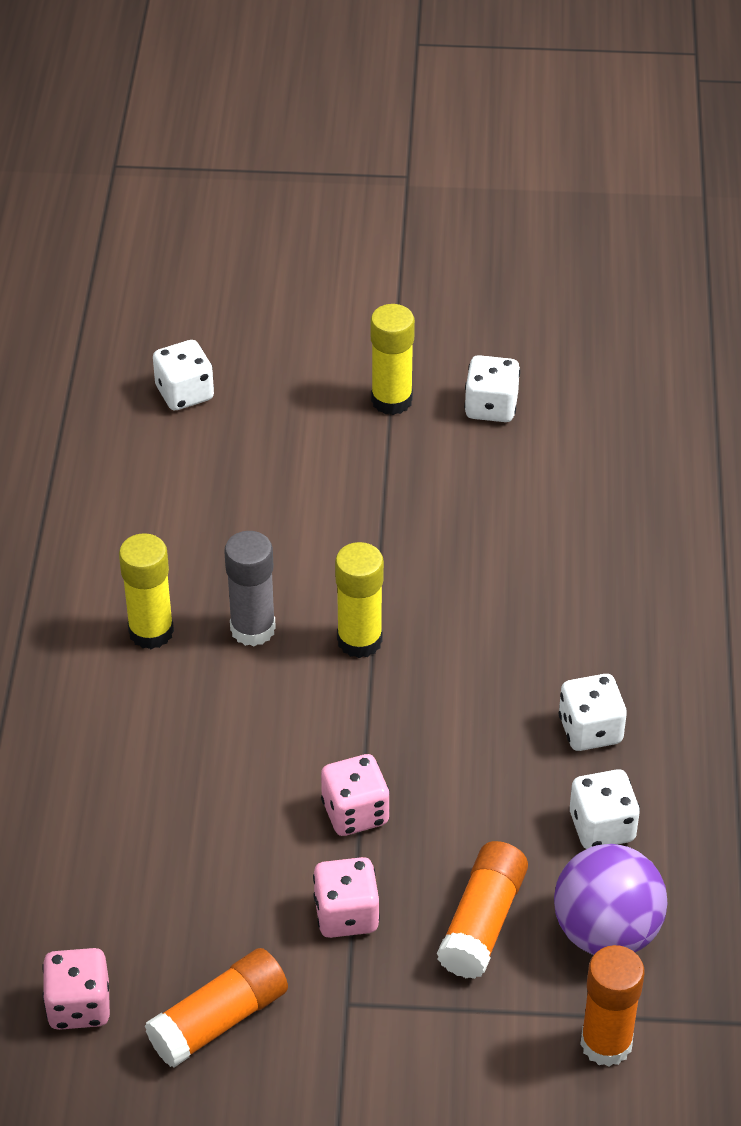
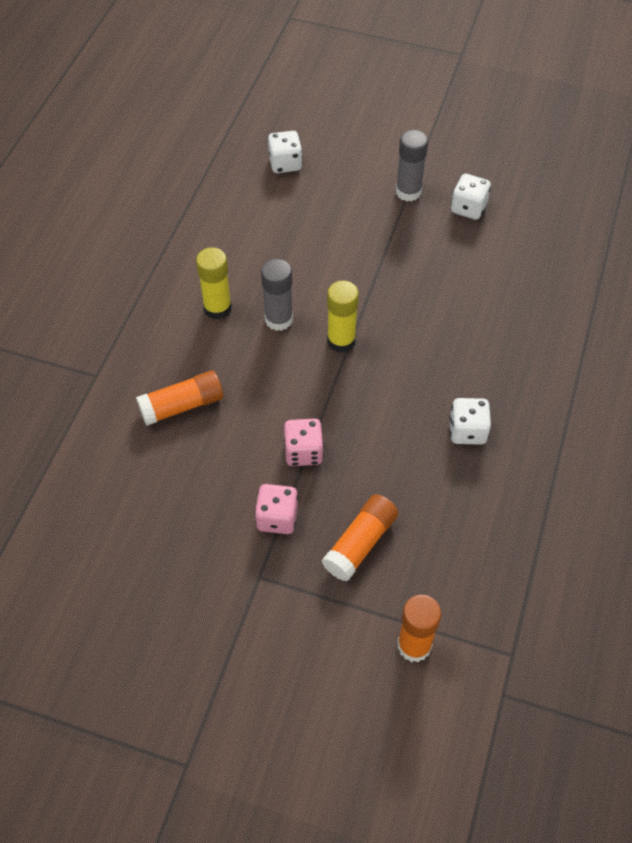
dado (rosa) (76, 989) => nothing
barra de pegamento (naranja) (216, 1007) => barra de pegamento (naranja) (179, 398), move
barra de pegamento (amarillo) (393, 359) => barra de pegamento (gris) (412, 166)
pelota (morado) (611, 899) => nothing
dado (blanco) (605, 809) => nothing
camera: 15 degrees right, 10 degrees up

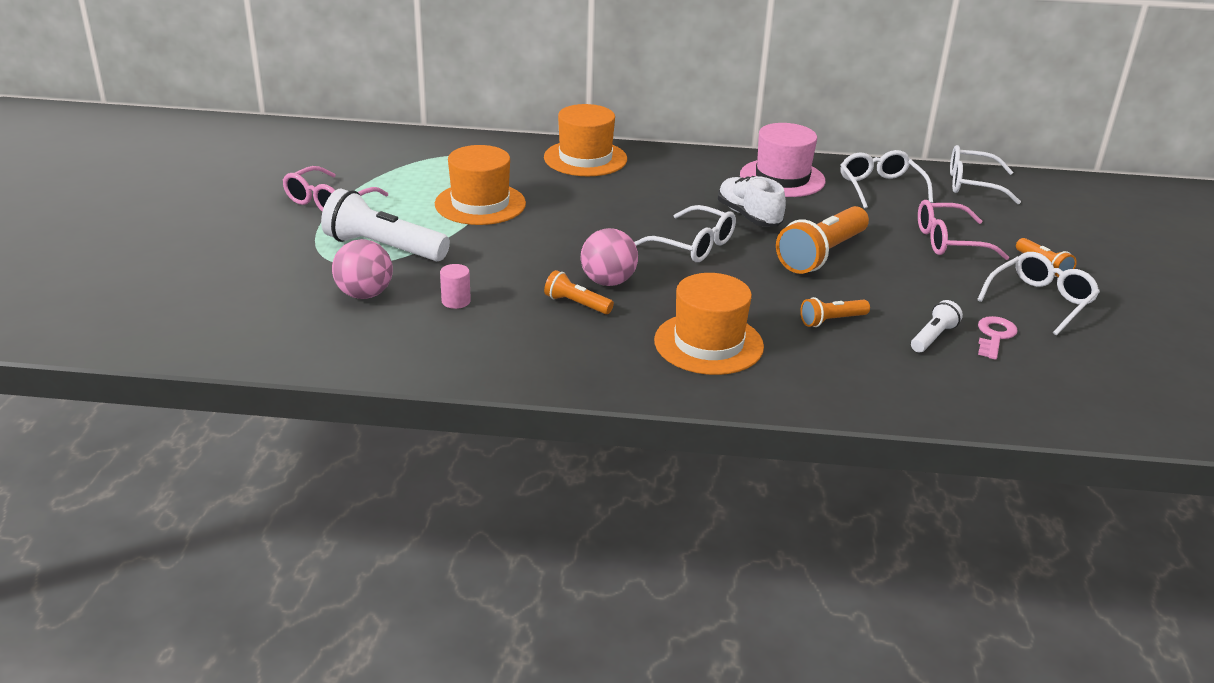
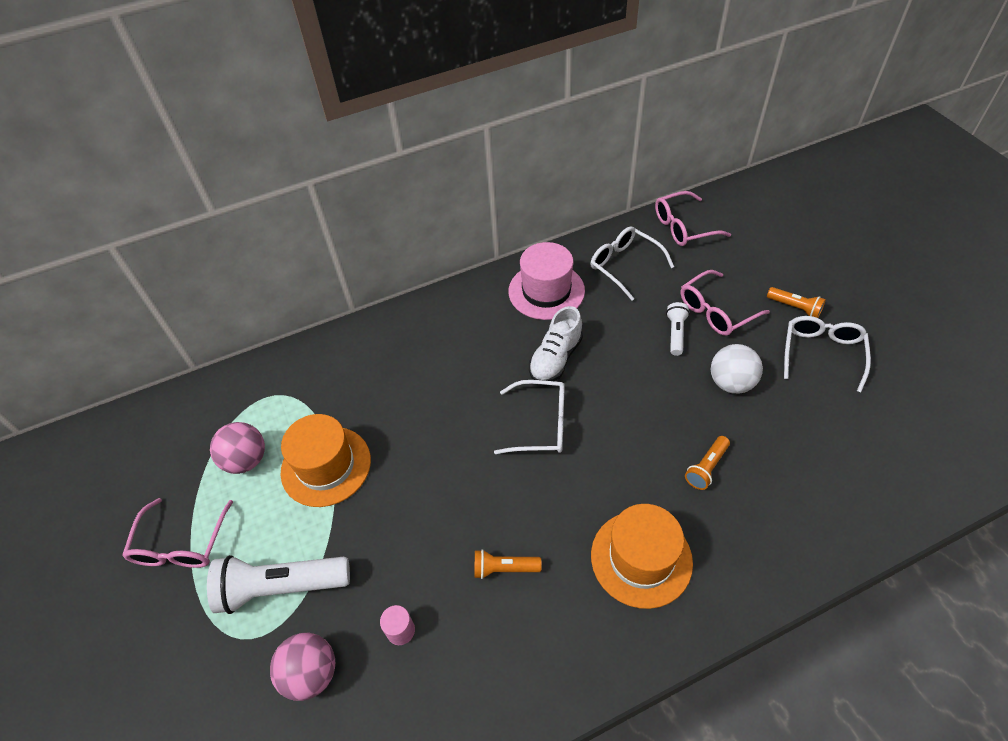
sombrero (naranja) (585, 140) => nothing
pelota (rosa) (609, 257) => pelota (rosa) (237, 448), move
zapato (blanco) (752, 201) => zapato (blanco) (556, 343), 90 degrees counterclockwise
lámpara de mano (naranja) (822, 240) => nothing
lámpara de mano (blanco) (937, 326) => lámpara de mano (blanco) (677, 329), move
gafas (blanco) (985, 174) => gafas (rosa) (693, 218)
llave (rosa) (998, 338) => nothing
nothing => pelota (blanco) (737, 369)
camera: 25 degrees left, 20 degrees up

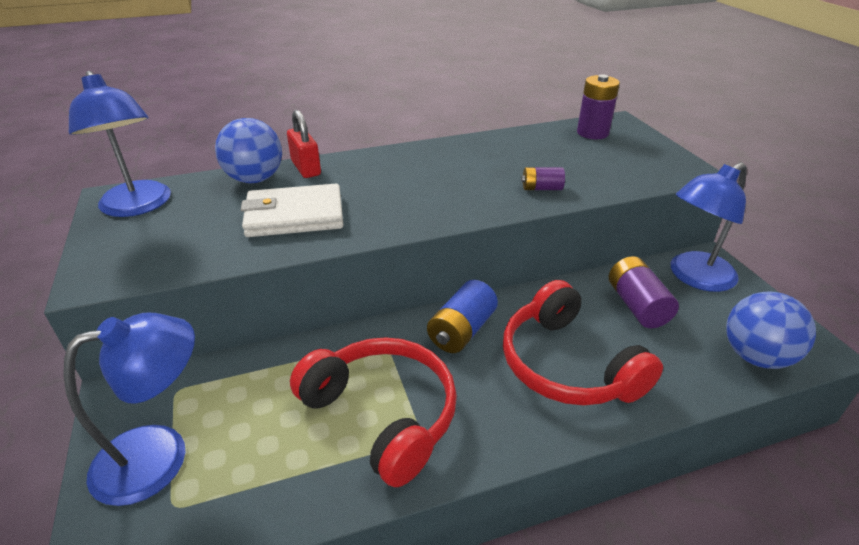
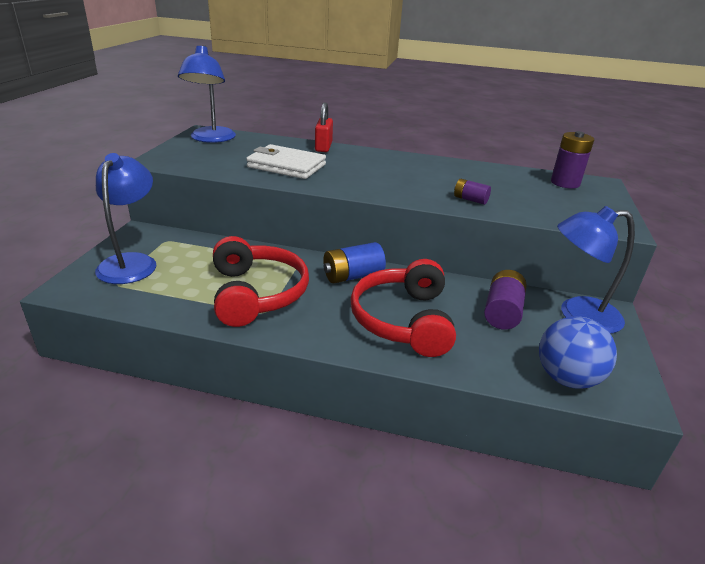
lámpara (azul) (129, 409) => lámpara (azul) (125, 218), 90 degrees counterclockwise
pelota (azul) (248, 150) => nothing
camera: 30 degrees right, 5 degrees down

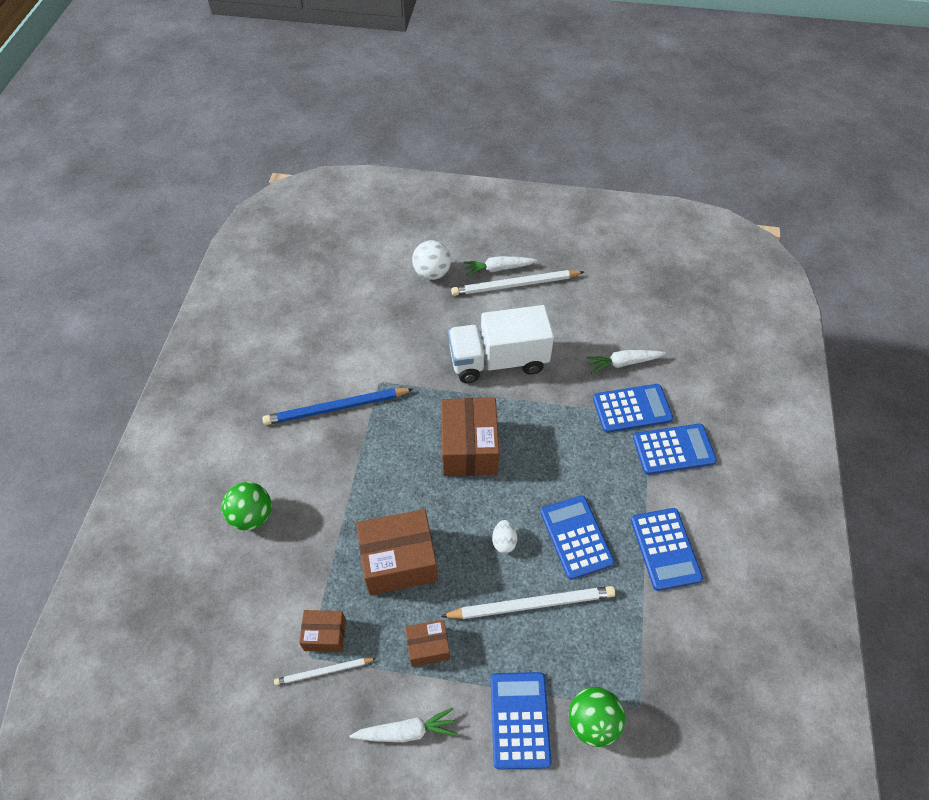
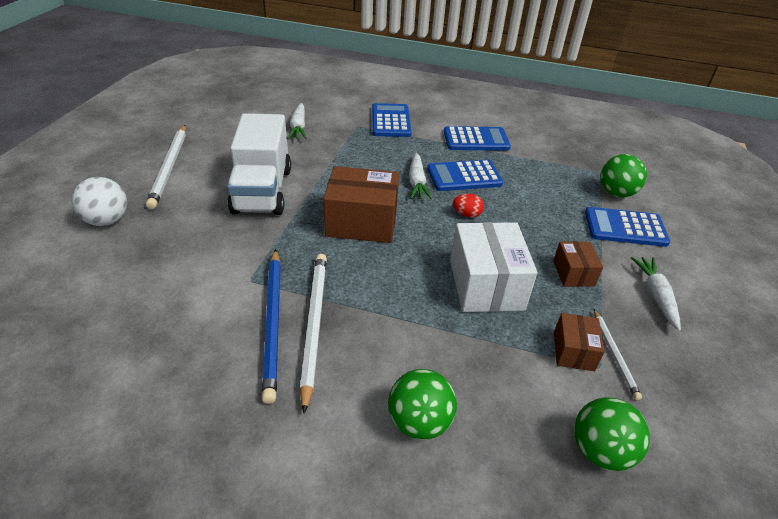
caja (marrón) (397, 552) => caja (blanco) (493, 267)
lápiz (blanco) (527, 602) => lápiz (blanco) (313, 334), move
zanahoria (blanco) (500, 266) => zanahoria (blanco) (420, 176), move
huevo (blanco) (504, 536) => huevo (rojo) (468, 205)
calculadora (azul) (633, 408) => nothing
nothing => pelota (verde) (612, 434)
camera: 85 degrees left, 15 degrees down

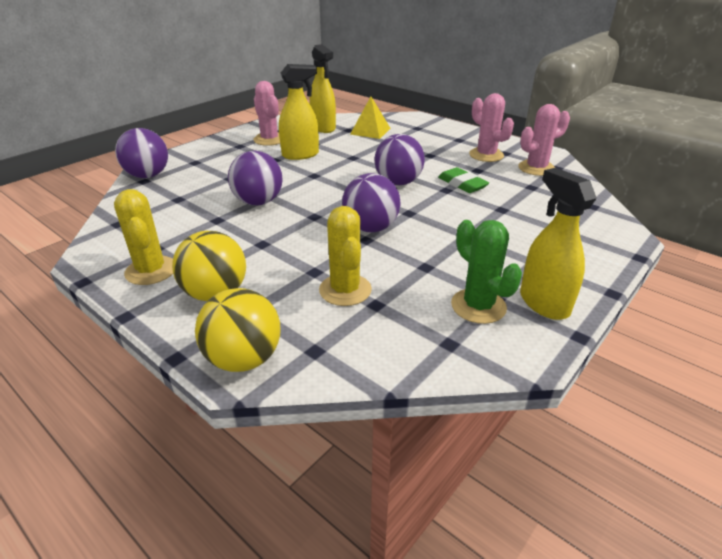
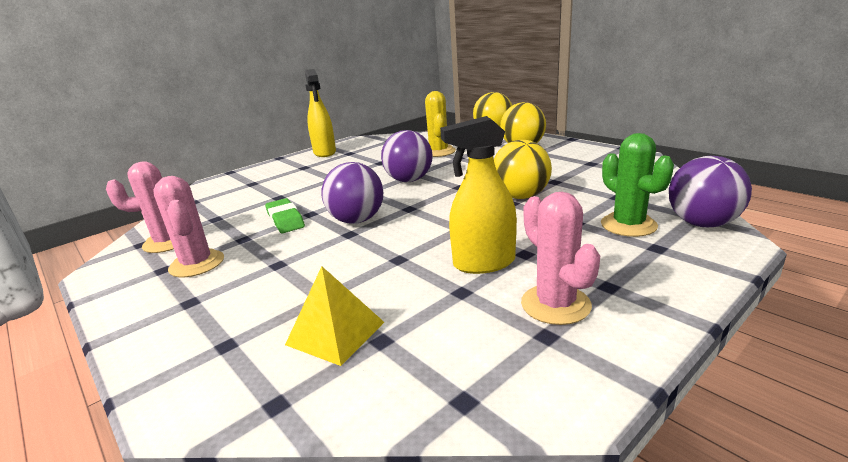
cactus (amarillo) (143, 237) => nothing
pelota (morado) (255, 178) => pelota (amarillo) (523, 169)
pulverizador (amarillo) (323, 88) => nothing
cactus (verde) (486, 272) => cactus (verde) (637, 185), move
camera: 170 degrees left, 10 degrees down

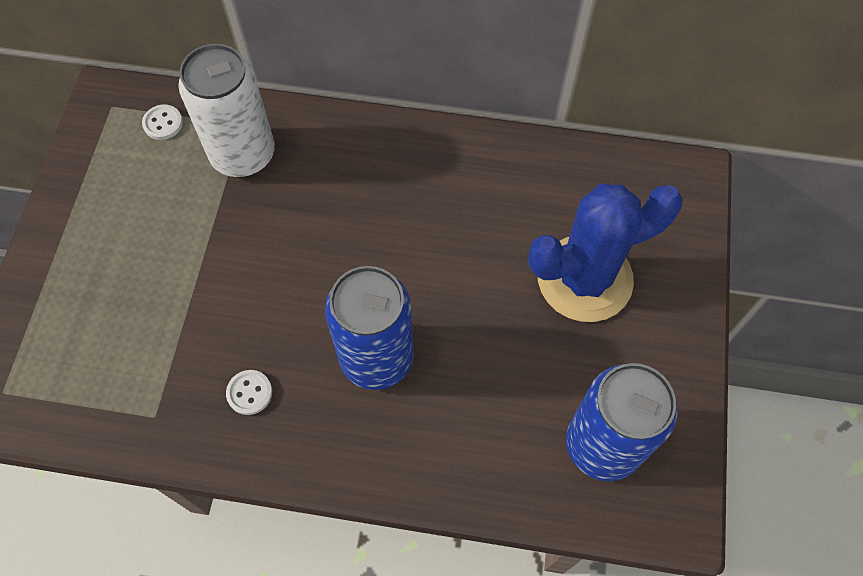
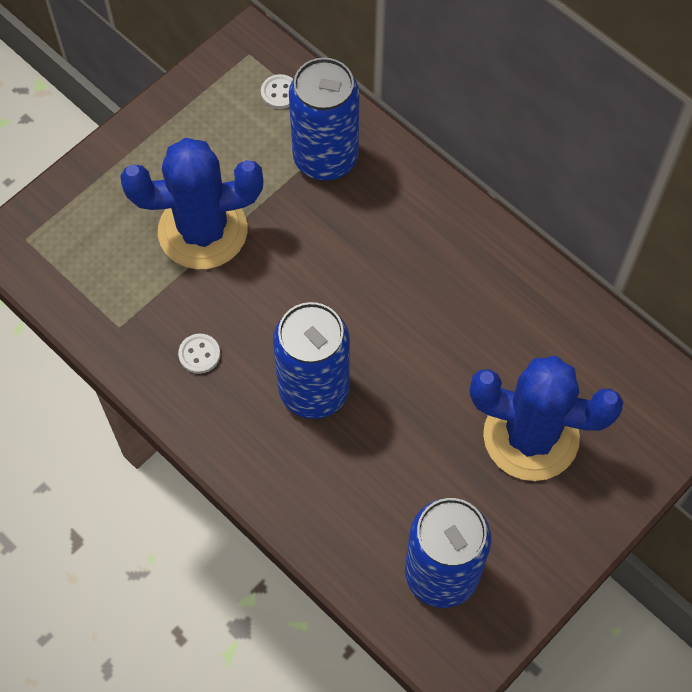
lata (blanco) (226, 110) => lata (azul) (324, 119)
nothing => cactus (azul) (191, 203)
camera: 35 degrees right, 0 degrees up

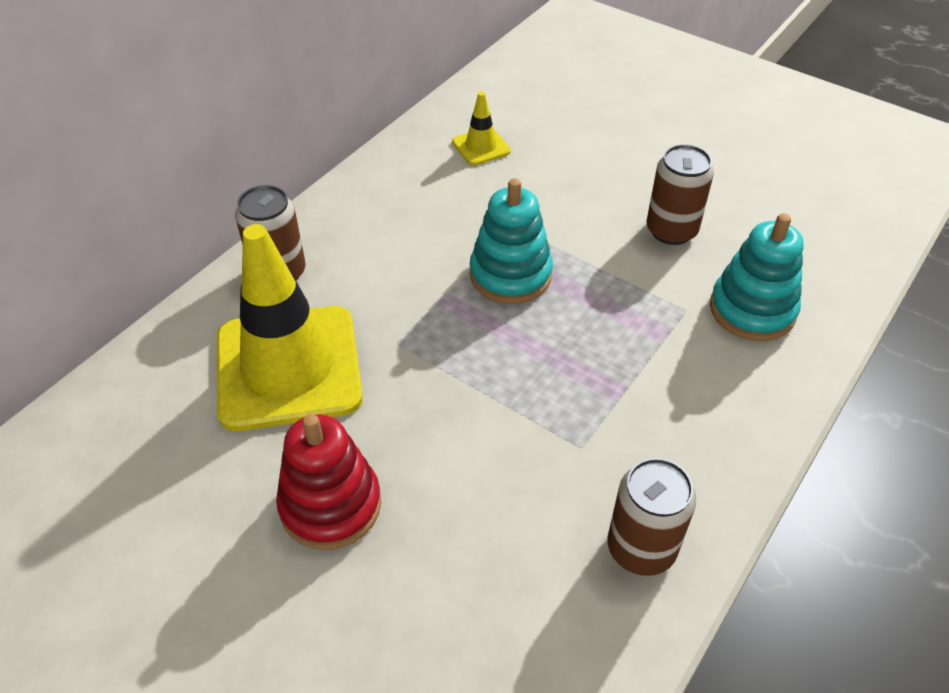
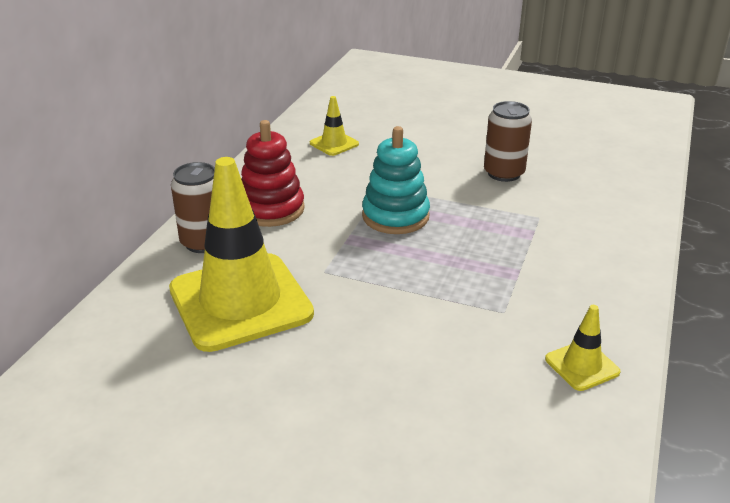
juguete apilable (rojo) (328, 482) => juguete apilable (rojo) (273, 173), move
lata (marrón) (652, 517) => cono de tráfico (amarillo) (583, 348)
juguete apilable (turquesa) (757, 277) => nothing
camera: 15 degrees left, 15 degrees down

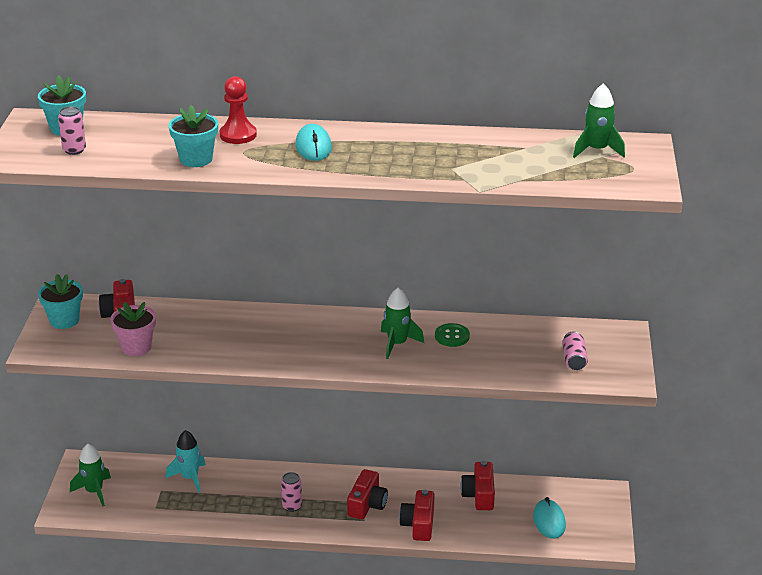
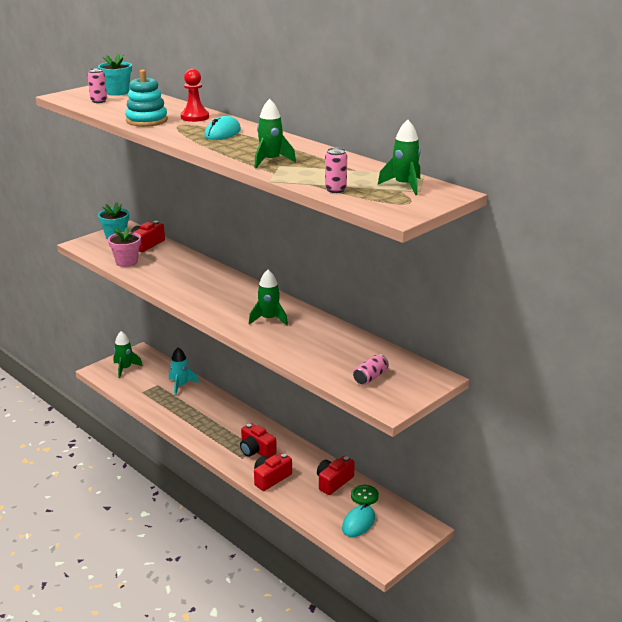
maceta (turquesa) (193, 136) => juguete apilable (turquesa) (146, 98)
lata (rosa) (291, 492) => lata (rosa) (336, 170), move
cámara (rojo) (367, 494) => cámara (rojo) (258, 440), 75 degrees clockwise
botón (verde) (452, 335) => botón (verde) (365, 495), move
nothing => cohete (verde) (275, 133)
camera: 40 degrees right, 5 degrees down

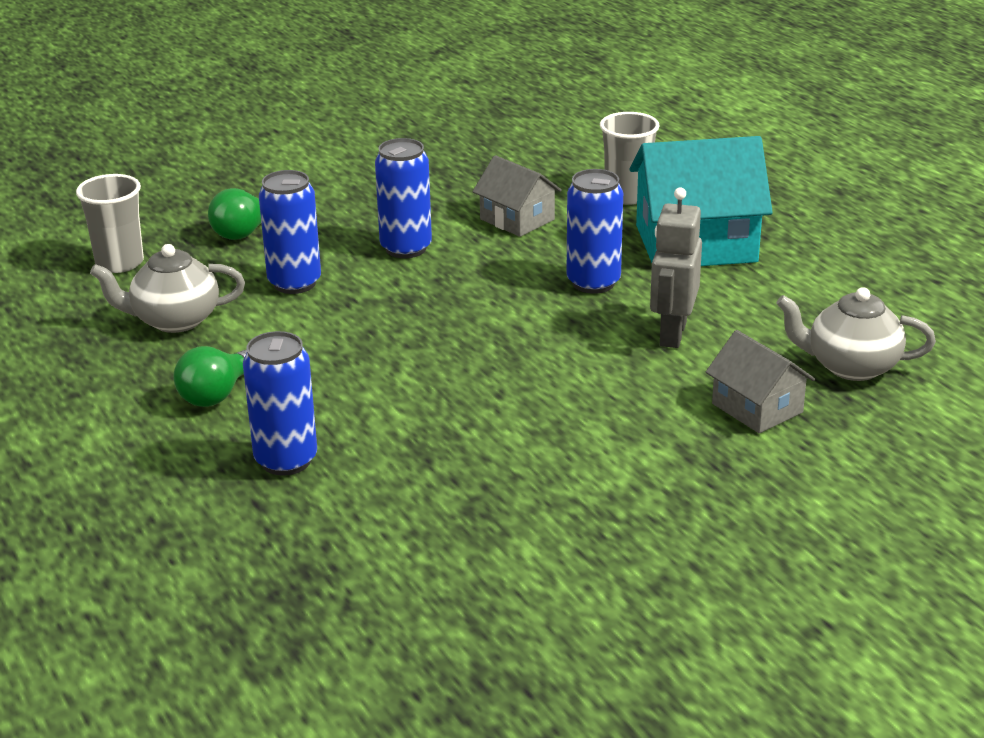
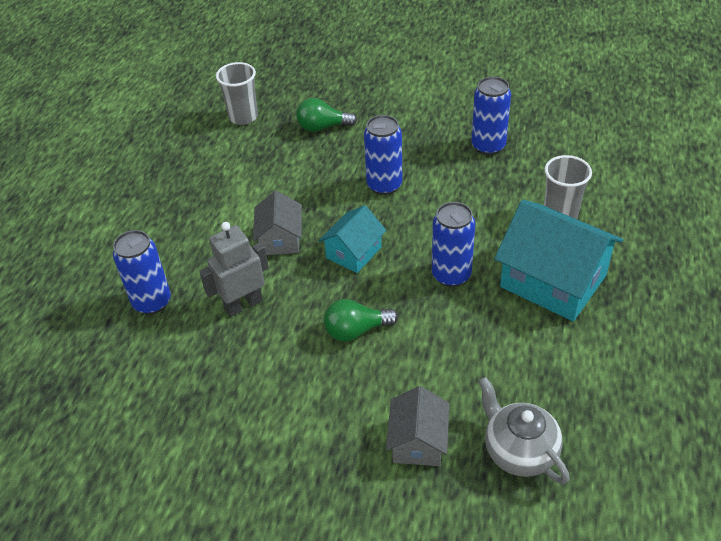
tetera (gris) (167, 288) => nothing
bombilla (verde) (210, 376) => bombilla (verde) (361, 320), move
lata (azul) (290, 232) => lata (azul) (491, 116), move
casa (gris) (517, 196) => casa (gris) (277, 222), move
robot (gris) (676, 267) => robot (gris) (234, 269), move
nothing => casa (turquesa) (352, 239)
camera: 45 degrees right, 15 degrees up

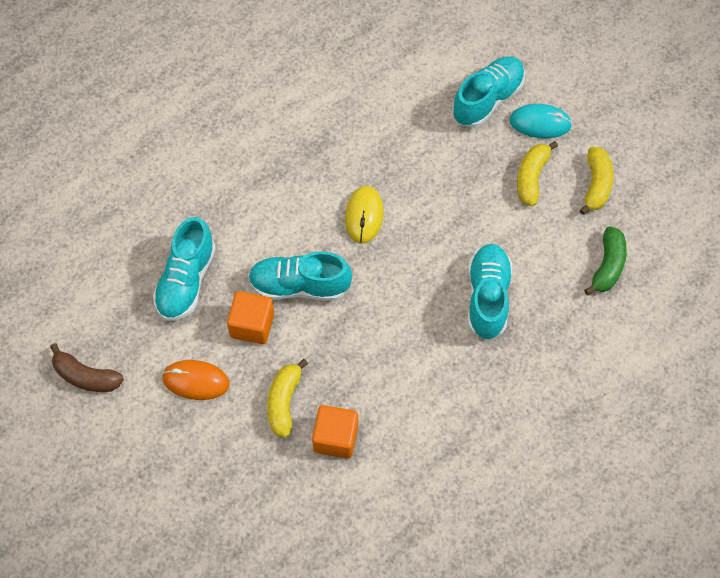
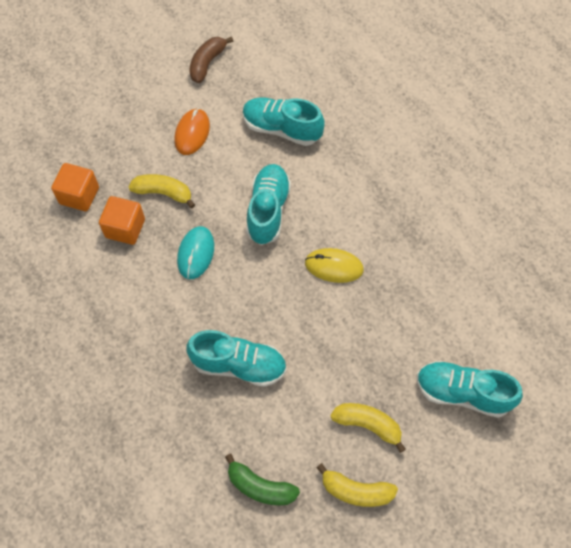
cubo (naranja) (250, 317) => cubo (naranja) (75, 187), move
zapato (turquesa) (488, 92) => zapato (turquesa) (469, 389), 150 degrees clockwise
ratón (turquesa) (541, 121) => ratón (turquesa) (195, 252), move
camera: 95 degrees right, 0 degrees up

